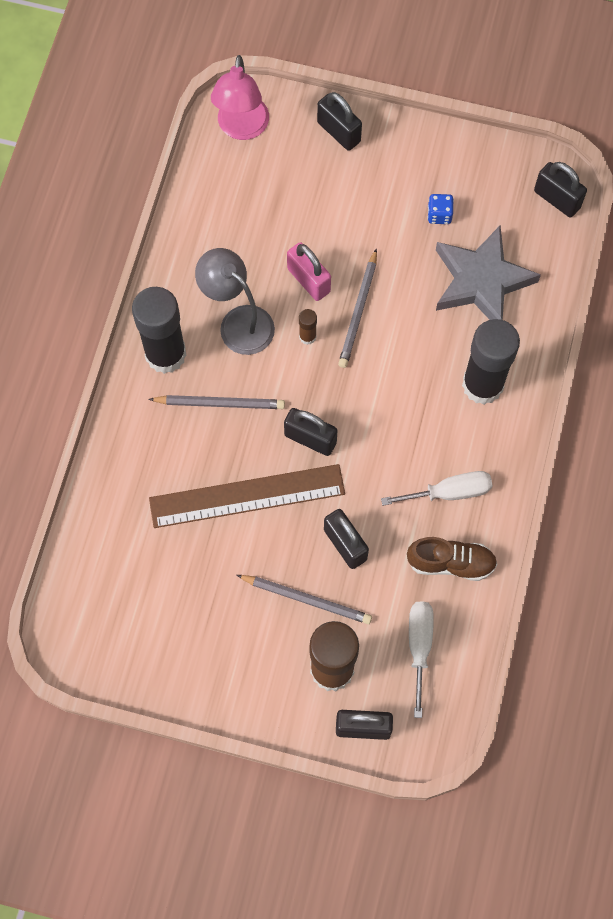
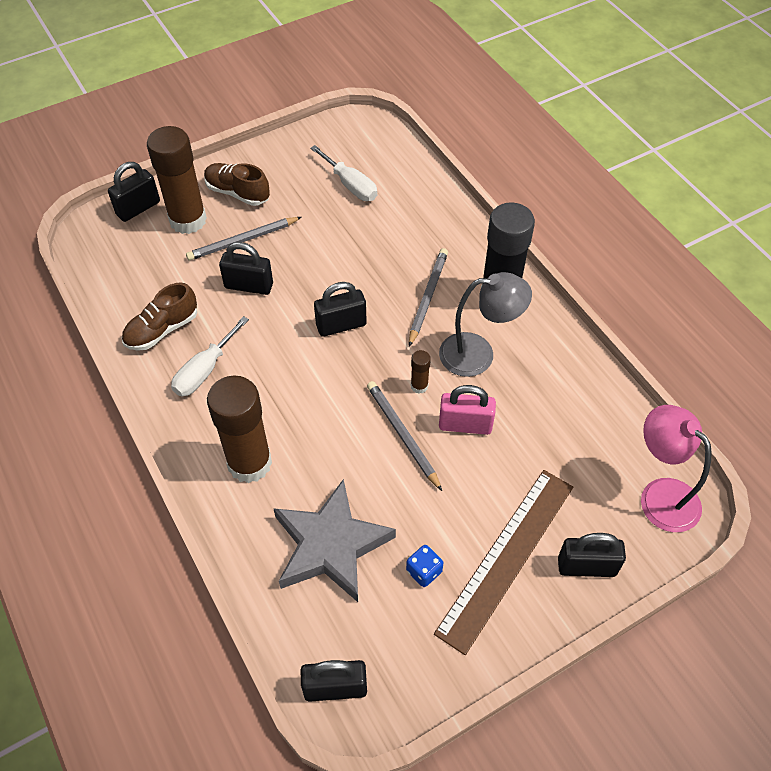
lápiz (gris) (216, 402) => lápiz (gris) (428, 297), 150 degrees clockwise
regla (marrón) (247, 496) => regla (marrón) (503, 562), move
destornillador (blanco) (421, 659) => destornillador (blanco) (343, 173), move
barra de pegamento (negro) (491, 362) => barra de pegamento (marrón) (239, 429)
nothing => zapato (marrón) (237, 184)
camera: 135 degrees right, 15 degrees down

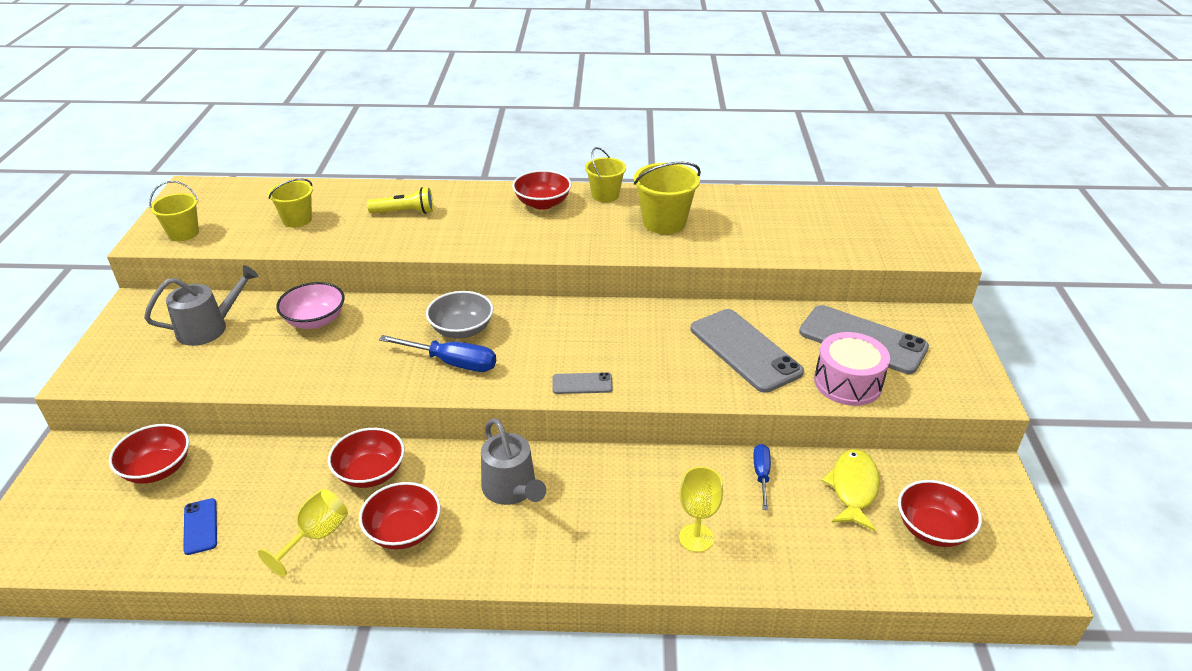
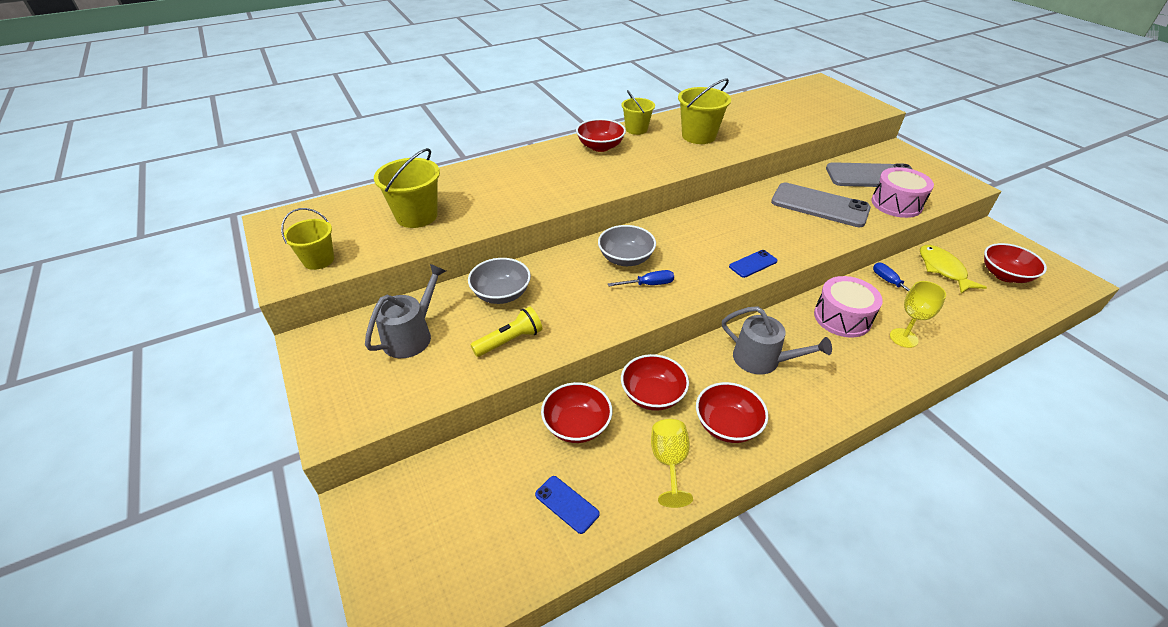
cuenco (rojo) (149, 454) => cuenco (rojo) (576, 412), move
balde (amarillo) (290, 203) => balde (amarillo) (407, 188), x1.51
cuenco (rosa) (310, 305) => cuenco (gris) (499, 281)
lámpara de mano (amarillo) (400, 200) => lámpara de mano (amarillo) (506, 332), move
destornillador (azul) (437, 353) => destornillador (azul) (641, 278), x0.62
móvil (gris) (582, 383) => móvil (azul) (753, 264)
nothing => tambor (rosa) (848, 306)
camera: 30 degrees left, 5 degrees up

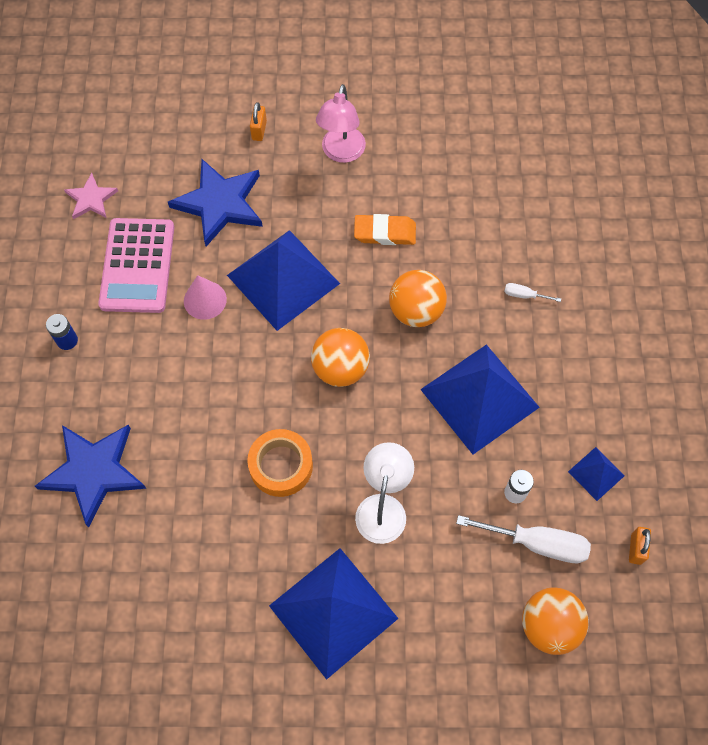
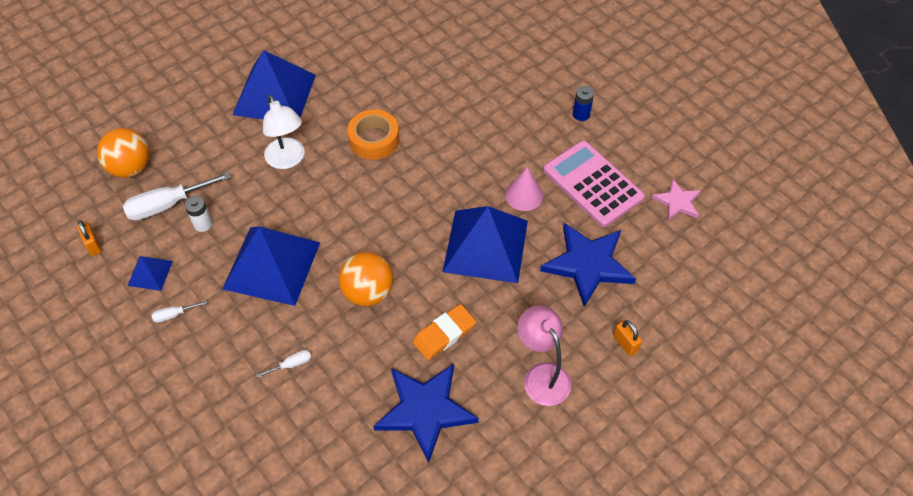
estrella (azul) (91, 476) => estrella (azul) (426, 413), move
pelota (naranja) (340, 357) => nothing
nothing => destornillador (blanco) (179, 311)
camera: 140 degrees right, 10 degrees down

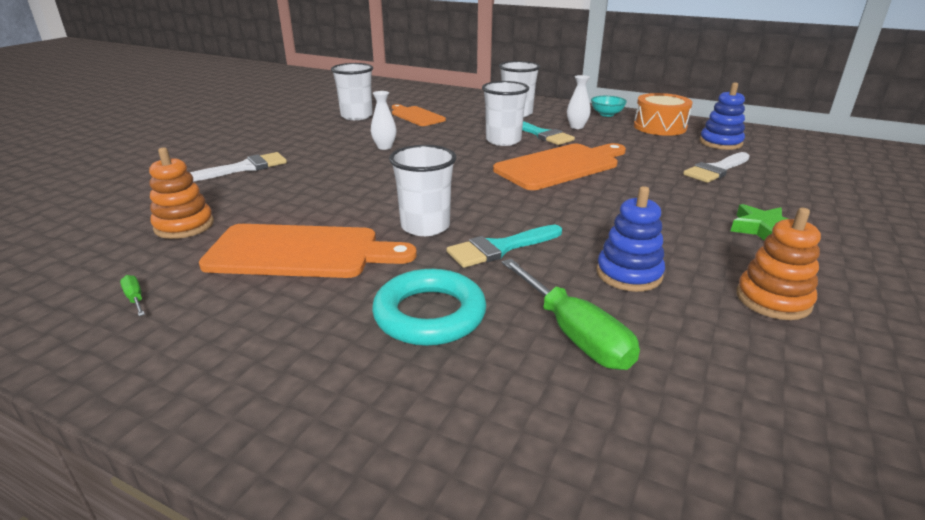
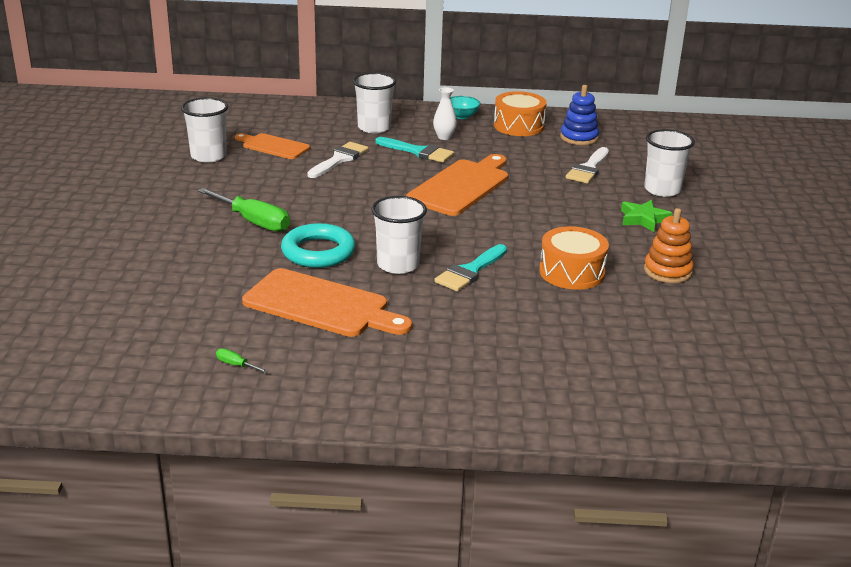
juguete apilable (naranja) (181, 193) => nothing
pincel (blanco) (238, 167) => pincel (blanco) (338, 160), move
tabla de cortar (naranja) (308, 251) => tabla de cortar (naranja) (327, 302), 45 degrees clockwise
florero (blanco) (384, 120) => nothing
anillo (turquesa) (429, 307) => anillo (turquesa) (318, 245), move
vaso (blanco) (505, 113) => vaso (blanco) (669, 163), move
destornillador (verde) (571, 314) => destornillador (verde) (244, 210), move
juguete apilable (azul) (631, 239) => tambor (naranja) (574, 258)
camera: 25 degrees left, 0 degrees up

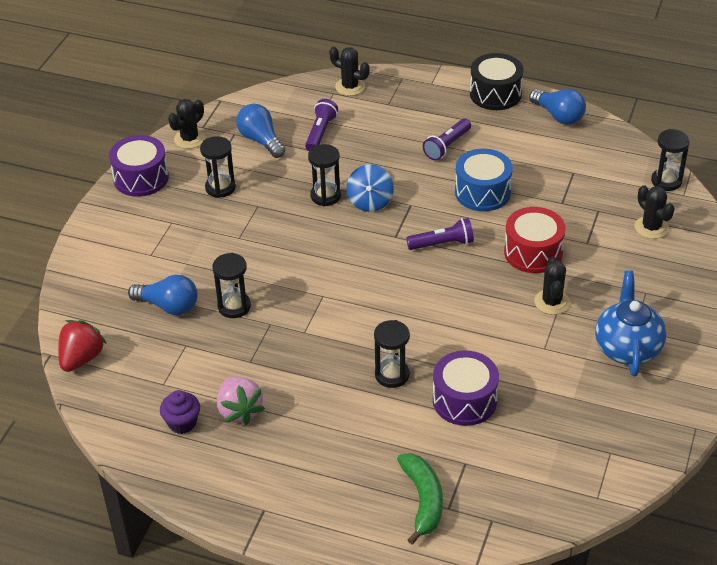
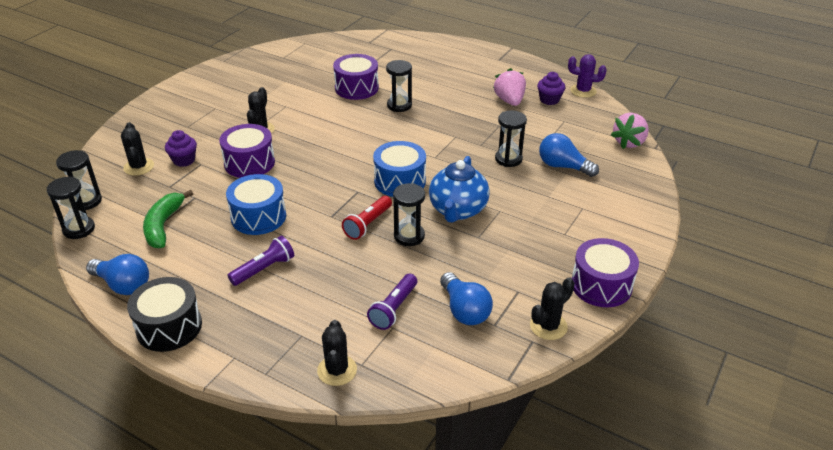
fresa (rojo) (82, 346) => fresa (rosa) (630, 131)
reloj de arena (negro) (218, 167) => reloj de arena (negro) (71, 208), move
cactus (negro) (349, 71) => cactus (negro) (337, 353), 45 degrees clockwise
peonza (azul) (370, 188) => lámpara de mano (rojo) (367, 218)
plátano (verde) (420, 498) => plátano (verde) (168, 219), move
lámpara de mano (morado) (440, 234) => nothing
tambor (rojo) (535, 240) => tambor (morado) (247, 151)
bombilla (azul) (557, 107) => bombilla (azul) (117, 274), 150 degrees clockwise
tetera (azul) (630, 323) => tetera (azul) (459, 189), move
nothing => magdalena (morado) (181, 148)
nothing => tambor (azul) (399, 169)
nothing => cactus (morado) (587, 76)
camera: 170 degrees left, 5 degrees down

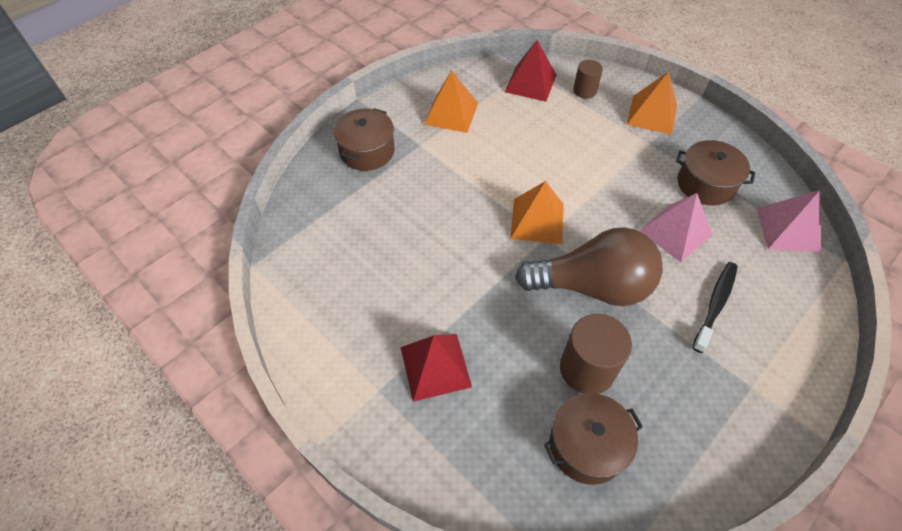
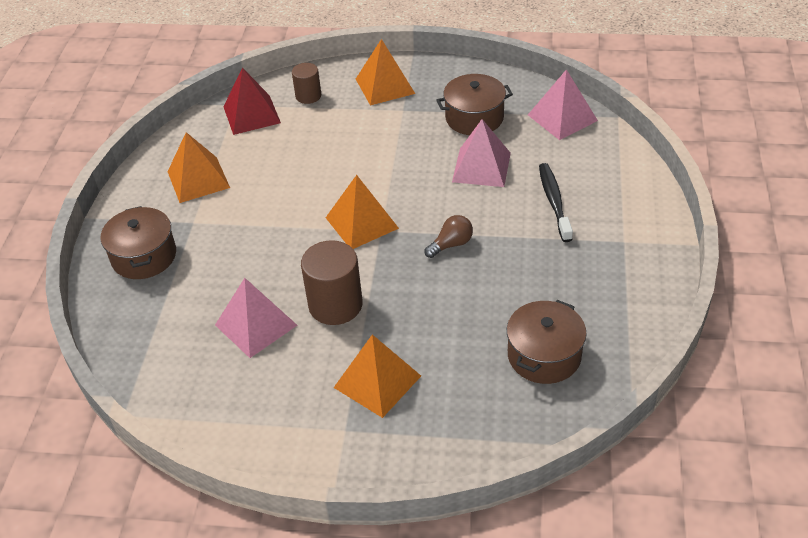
pirámide (rojo) (436, 368) => pirámide (naranja) (377, 376)
bombilla (marrón) (589, 266) => bombilla (marrón) (449, 236), x0.40
cilindro (marrón) (596, 354) => cilindro (marrón) (332, 282), move
nothing => pirámide (rosa) (256, 318)
camera: 35 degrees left, 10 degrees down

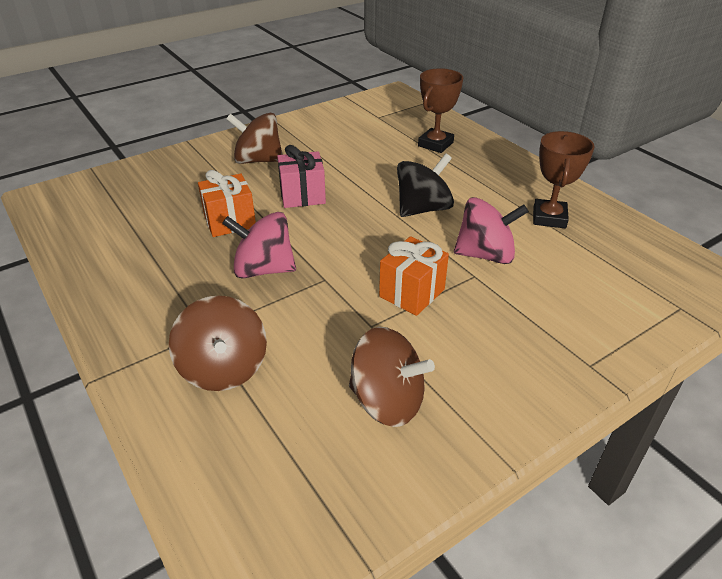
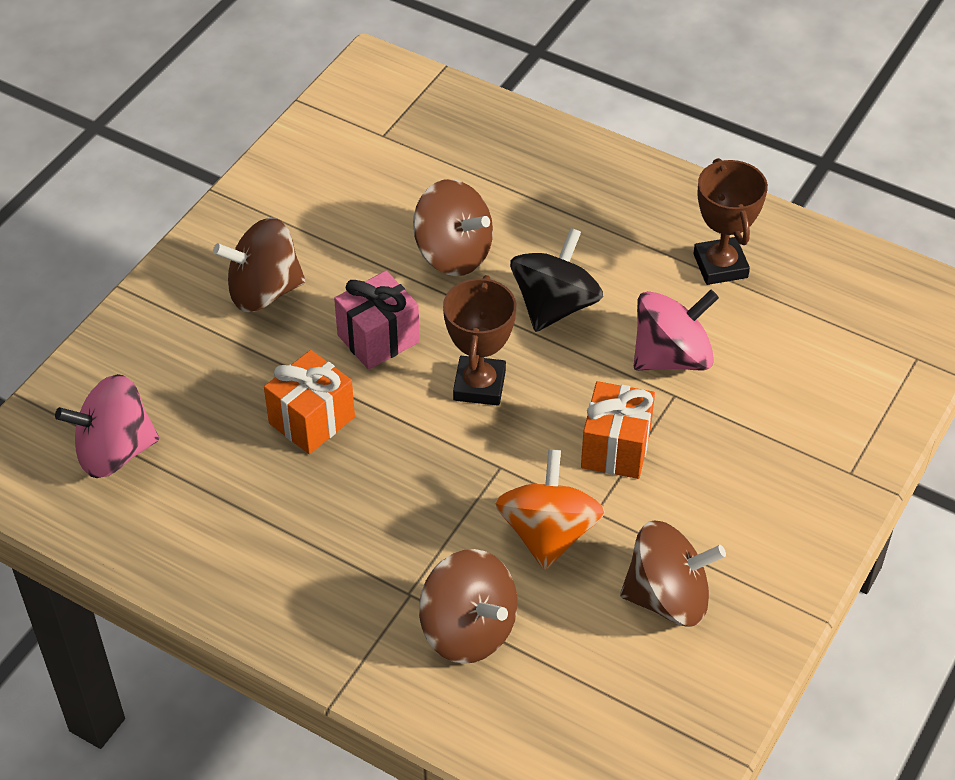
peonza (rosa) (259, 245) => peonza (rosa) (107, 426), move
trofeo (marrón) (440, 110) => trofeo (marrón) (479, 340), move
nothing => peonza (marrón) (453, 227)
nothing => peonza (naranja) (550, 509)
camera: 25 degrees left, 10 degrees up

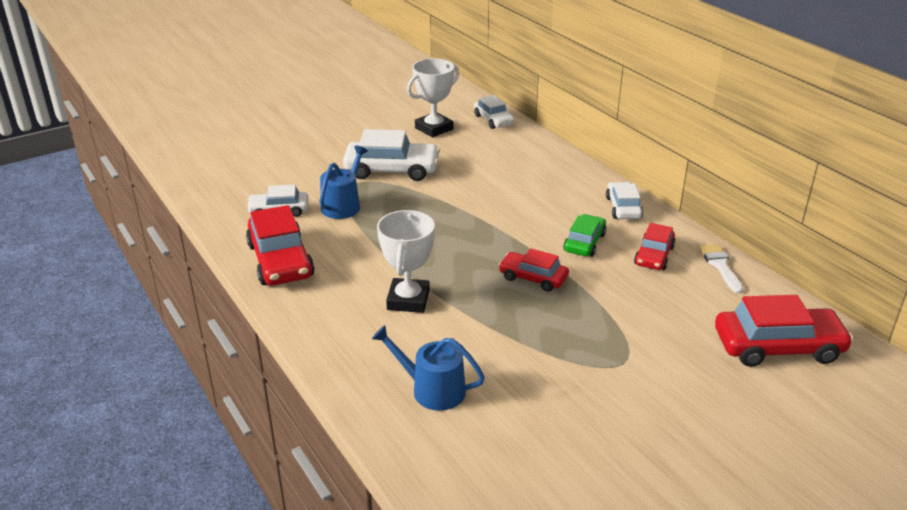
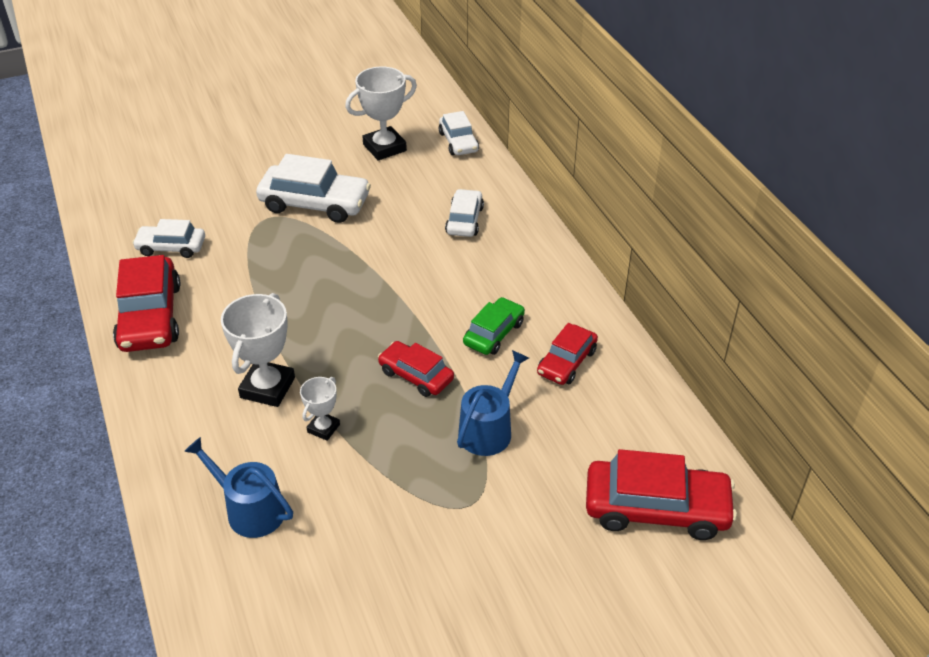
regadera (azul) (343, 182) => regadera (azul) (493, 403), move
coche (blanco) (624, 200) => coche (blanco) (464, 213), move
pincel (blanco) (721, 268) => nothing
nothing => trofeo (blanco) (320, 409)
camera: 10 degrees right, 10 degrees up

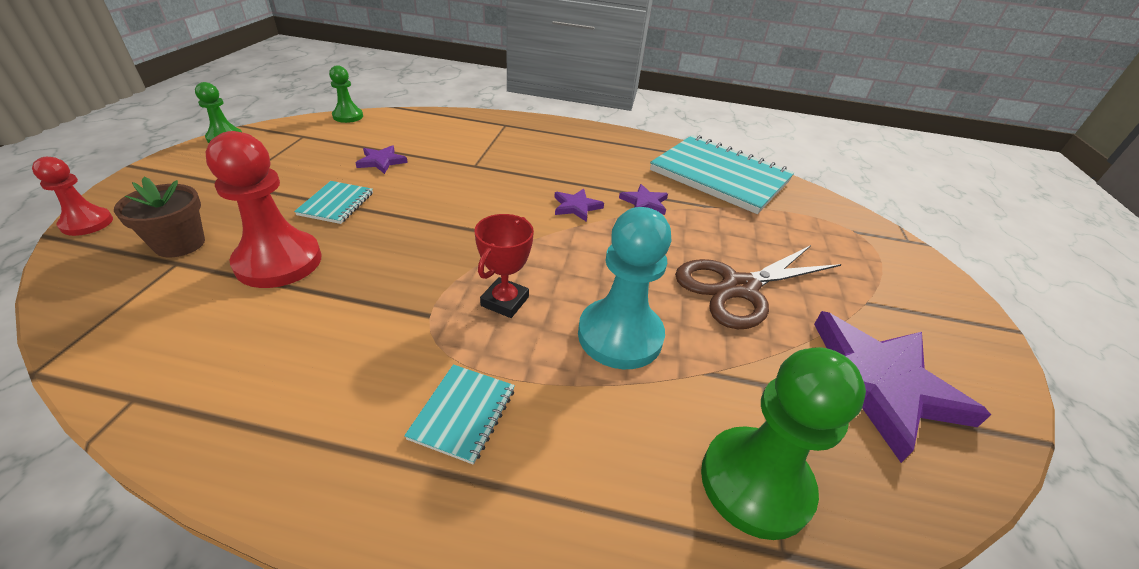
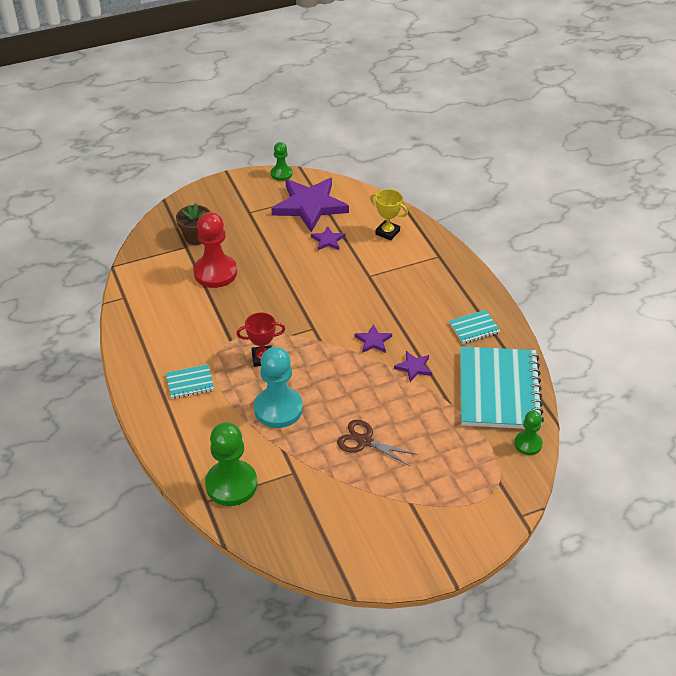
peón (rojo) (72, 196) => nothing
cuaderno (turquesa) (333, 202) => cuaderno (turquesa) (474, 327), move
peón (verde) (346, 94) => peón (verde) (528, 433), move
tijeras (marrón) (758, 287) => tijeras (marrón) (377, 443), x0.64
estrella (morado) (902, 387) => estrella (morado) (310, 205), move
nothing => trofeo (amarillo) (389, 215)
camera: 60 degrees right, 5 degrees up

